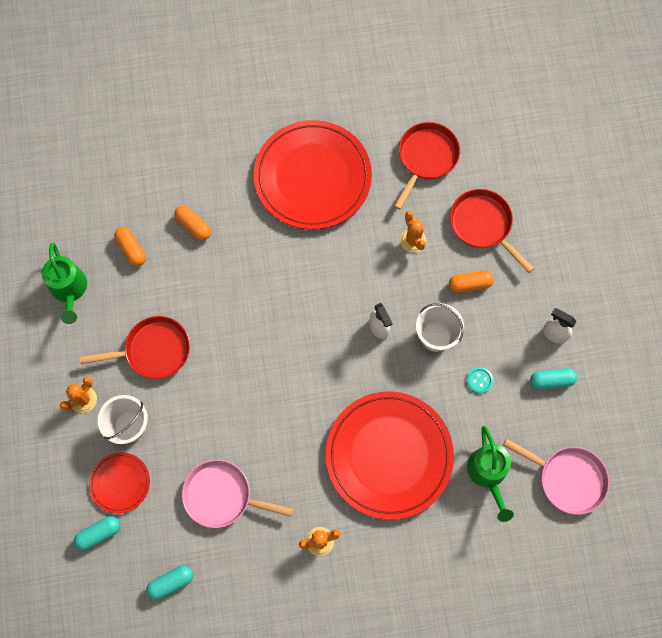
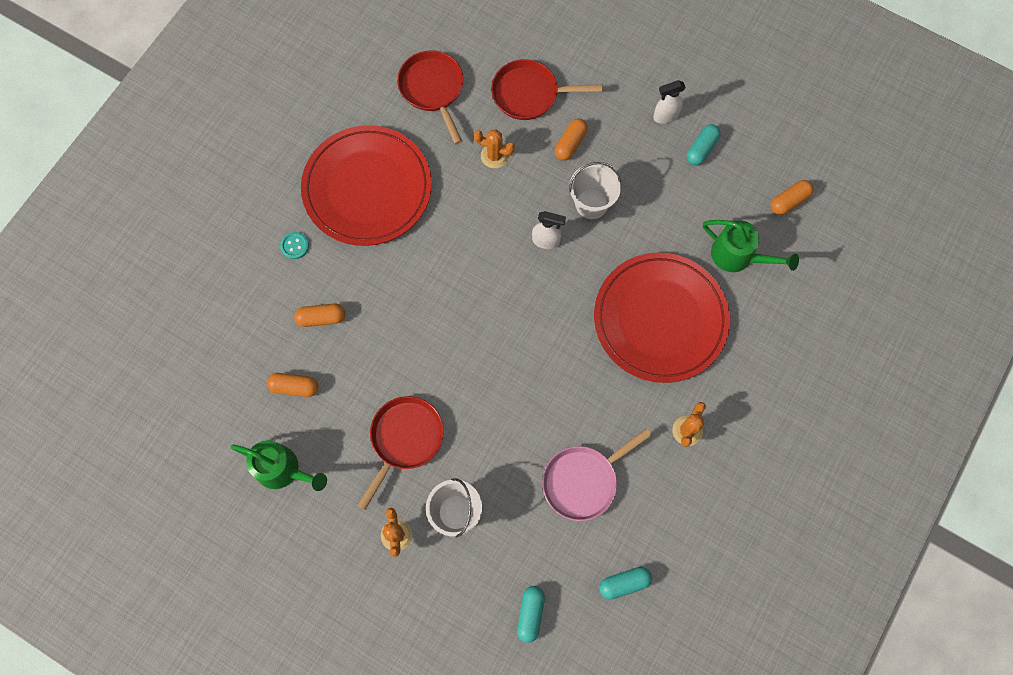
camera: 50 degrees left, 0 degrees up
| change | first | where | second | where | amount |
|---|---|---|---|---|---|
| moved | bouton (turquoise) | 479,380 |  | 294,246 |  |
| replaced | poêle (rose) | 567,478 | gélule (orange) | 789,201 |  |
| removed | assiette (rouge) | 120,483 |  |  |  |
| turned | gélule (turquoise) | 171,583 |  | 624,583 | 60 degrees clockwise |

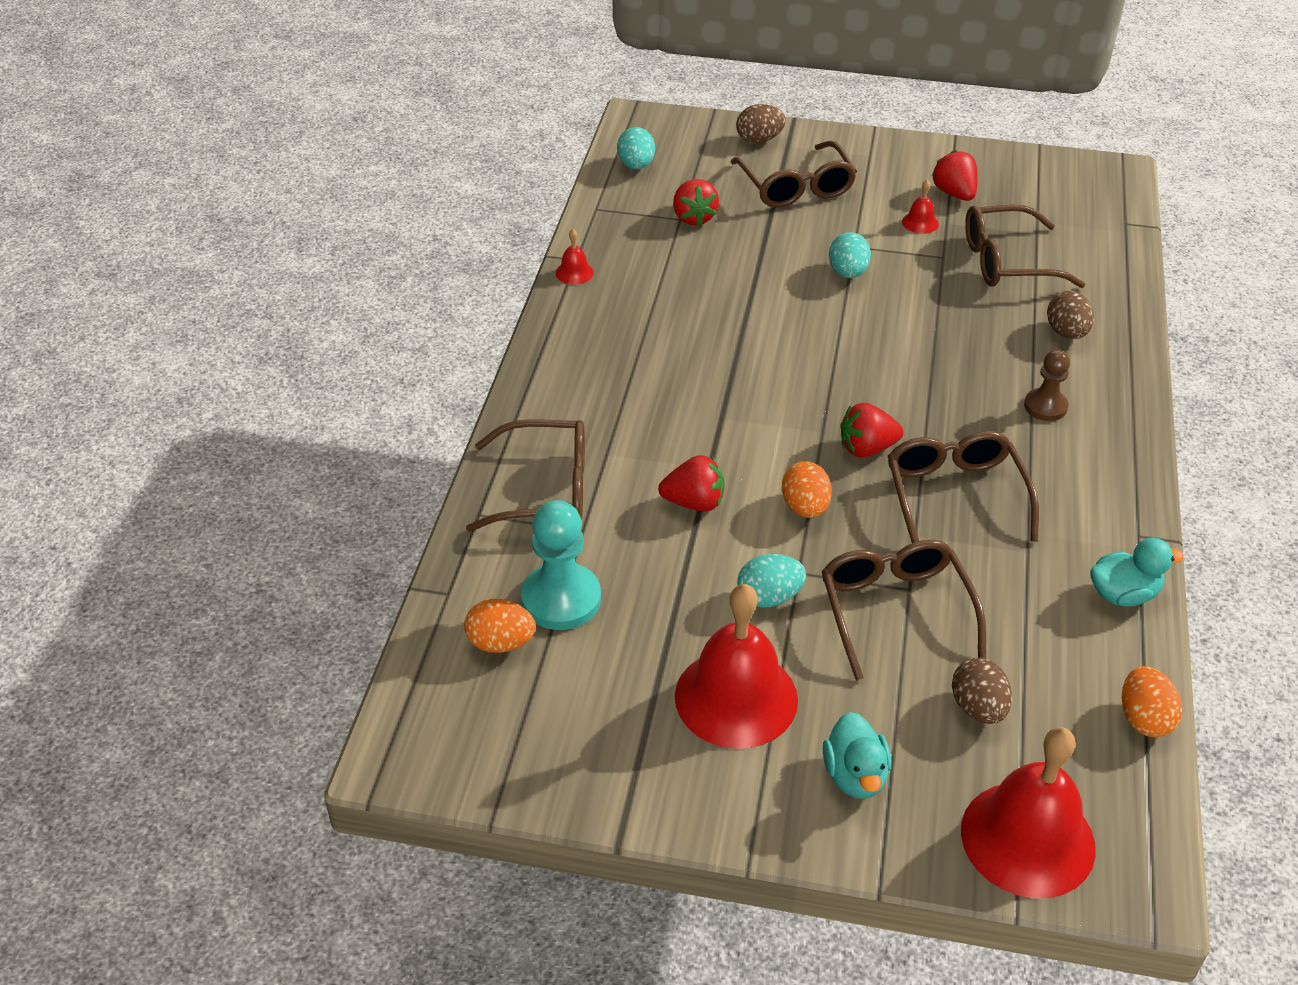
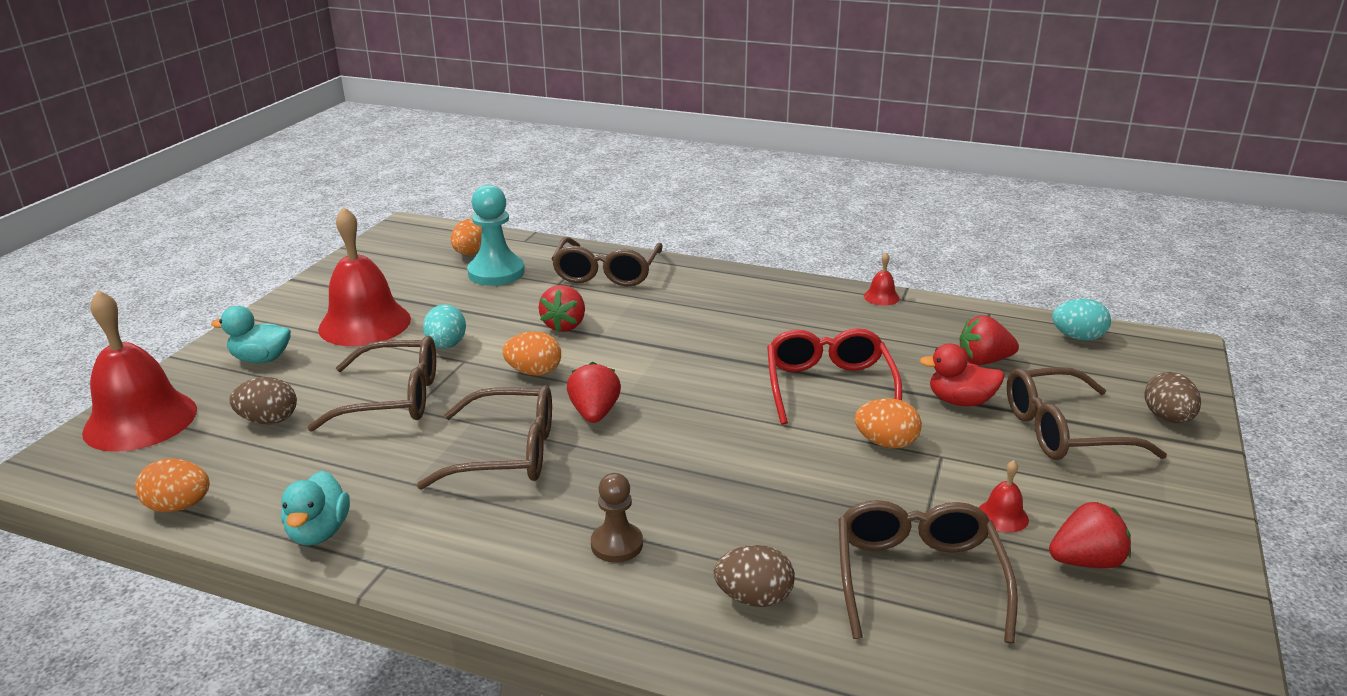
camera: 100 degrees right, 15 degrees down
| change | first | where | second | where | amount |
|---|---|---|---|---|---|
| recoloured | œuf (turquoise) | 847,273 | œuf (orange) | 886,443 |  |
| added |  |  | lunettes (rouge) | 829,386 |  |
| added |  |  | canard (rouge) | 960,401 |  |

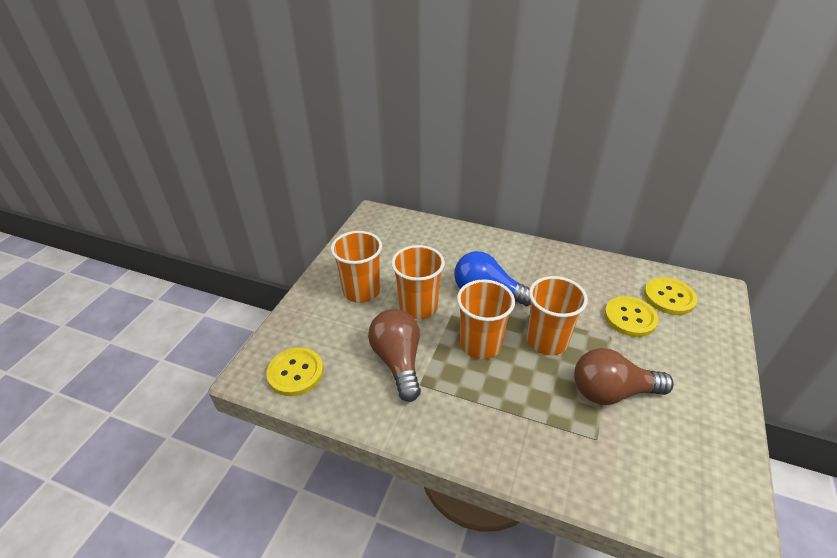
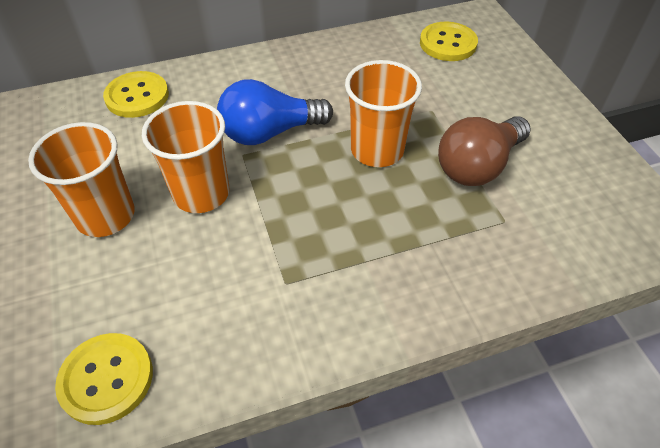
camera: 40 degrees left, 10 degrees up
| change | first | where | second | where | amount |
|---|---|---|---|---|---|
| removed | gobelet (orange) | 480,344 |  |  |  |
| moved | bouton (jaune) | 630,318 |  | 137,96 |  |
| removed | ampoule (marron) | 398,361 |  |  |  |

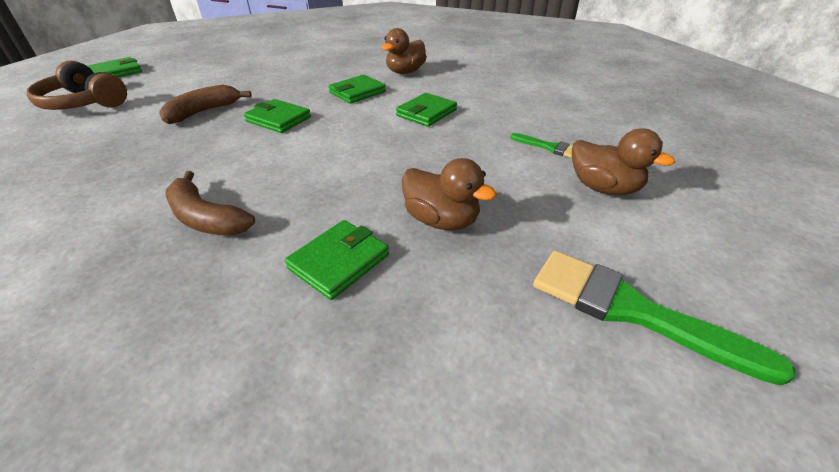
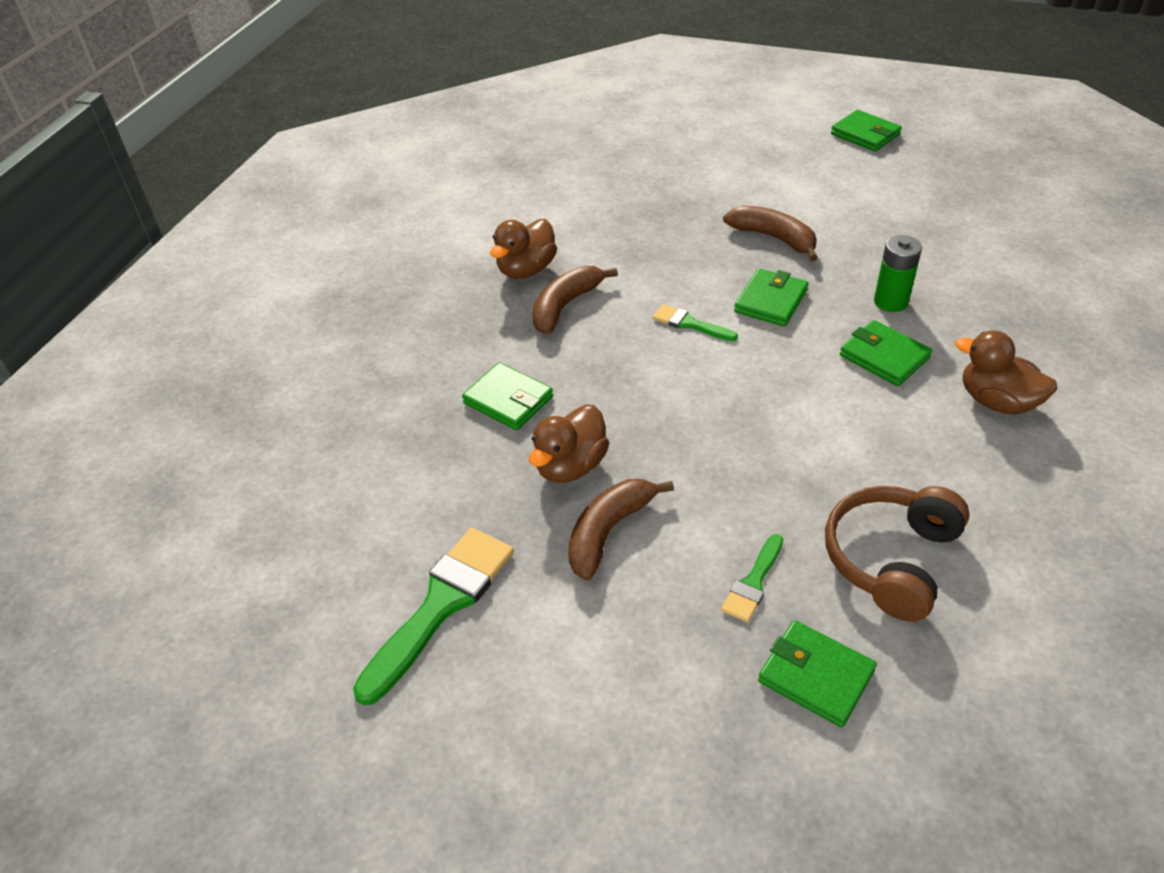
camera: 90 degrees right, 5 degrees up
| change | first | where | second | where | amount |
|---|---|---|---|---|---|
| moved | casque audio (marron) | 85,103 |  | 891,559 |  |
| moved | portefeuille (vert) | 426,113 |  | 816,676 |  |
| moved | canard (marron) | 603,188 |  | 526,270 |  |
| added |  |  | pile (vert) | 890,302 |  |
| added |  |  | pinceau (vert) | 690,324 |  |
| added |  |  | banane (marron) | 608,531 |  |

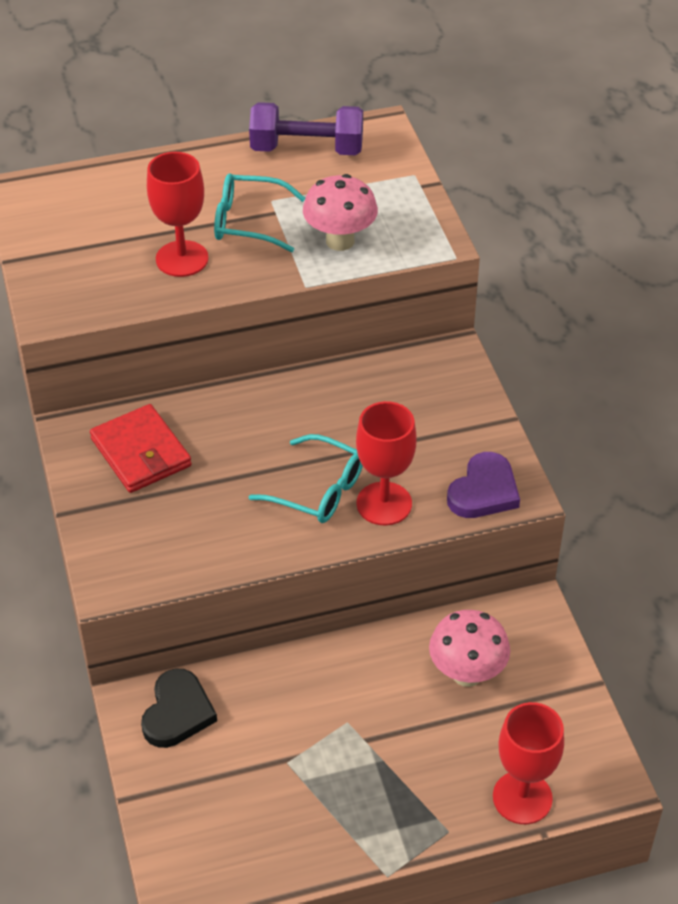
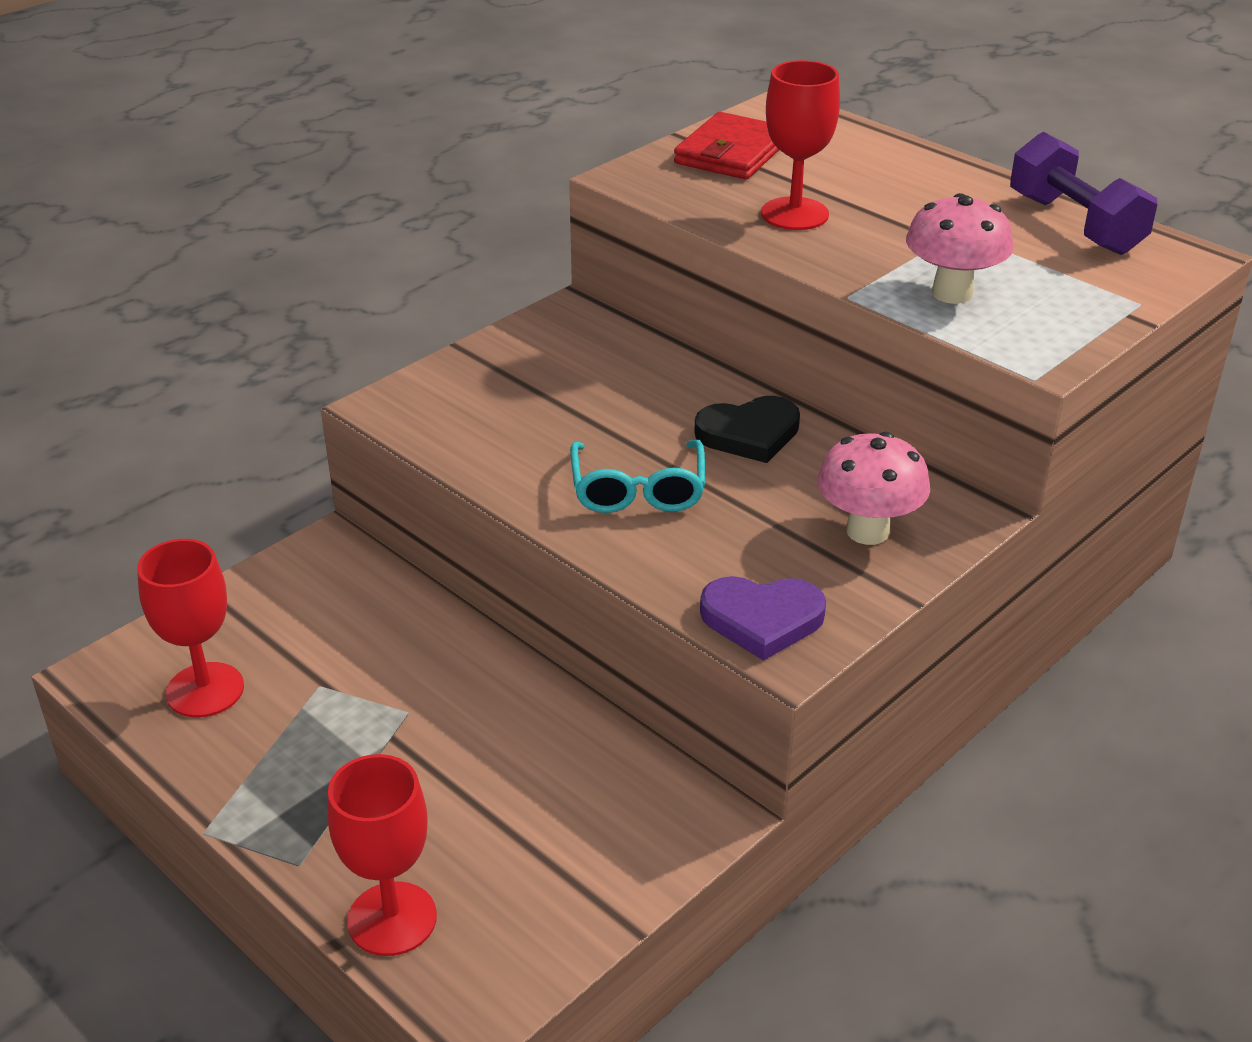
camera: 60 degrees right, 10 degrees down
| change | first | where | second | where | amount |
|---|---|---|---|---|---|
| removed | lunettes (turquoise) | 248,222 |  |  |  |
| moved | verre à pied (rouge) | 384,504 |  | 205,690 |  |
| moved | portefeuille (rouge) | 141,452 |  | 732,152 |  |
| moved | champignon (rose) | 467,673 |  | 867,531 |  |
| moved | cœur (noir) | 177,712 |  | 749,434 |  |

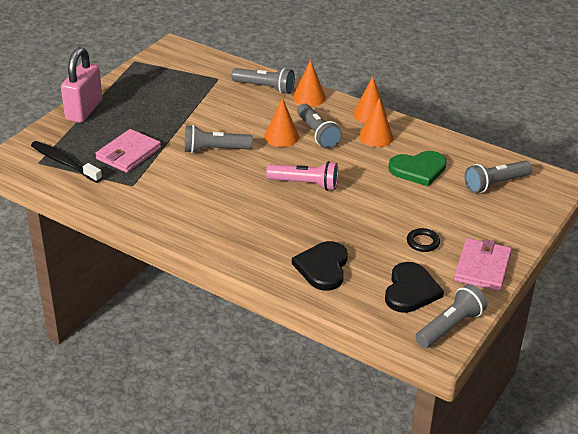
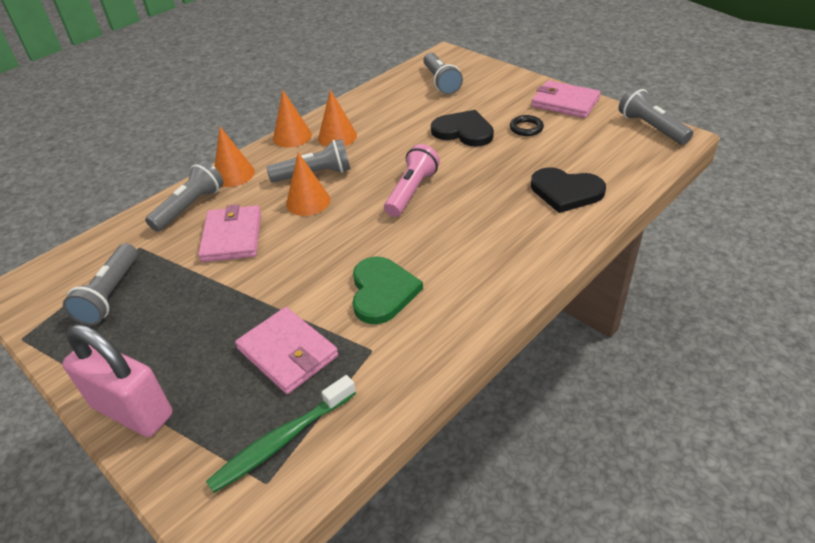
camera: 75 degrees left, 5 degrees up
| change | first | where | second | where | amount |
|---|---|---|---|---|---|
| moved | lampe de poche (gris) | 215,150 |  | 110,294 |  |
| recoloured | brosse à dents (noir) | 64,162 | brosse à dents (vert) | 281,441 |  |
| moved | cœur (vert) | 418,169 |  | 382,292 |  |
| moved | cœur (noir) | 410,290 |  | 463,131 |  |
| added |  |  | portefeuille (rose) | 232,237 |  |

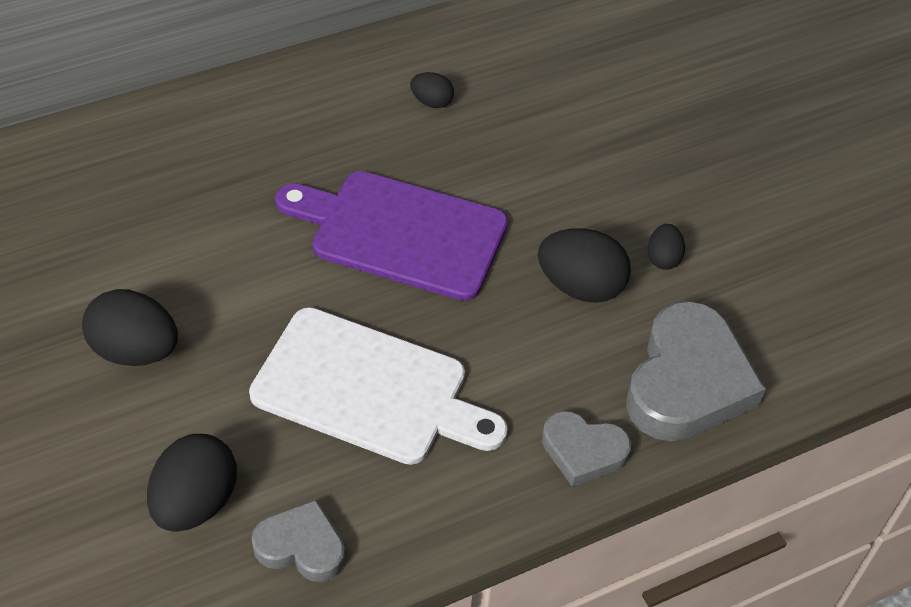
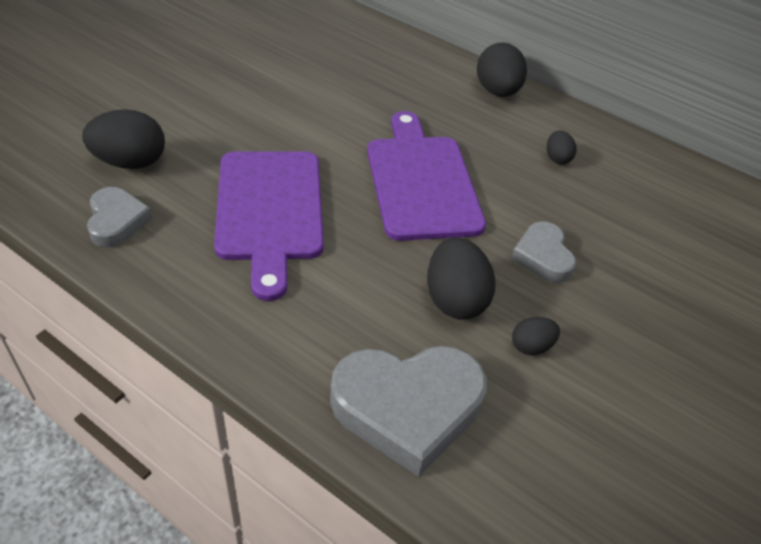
camera: 60 degrees right, 5 degrees down
| change | first | where | second | where | amount |
|---|---|---|---|---|---|
| moved | œuf (noir) | 135,350 |  | 497,91 |  |
| recoloured | planche à découper (blanc) | 368,389 | planche à découper (violet) | 269,210 |  |
| moved | cœur (gris) | 583,451 |  | 542,256 |  |

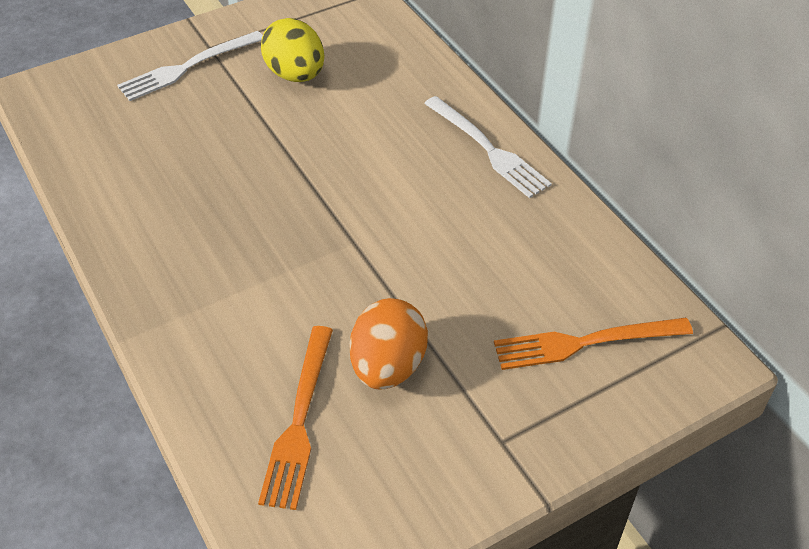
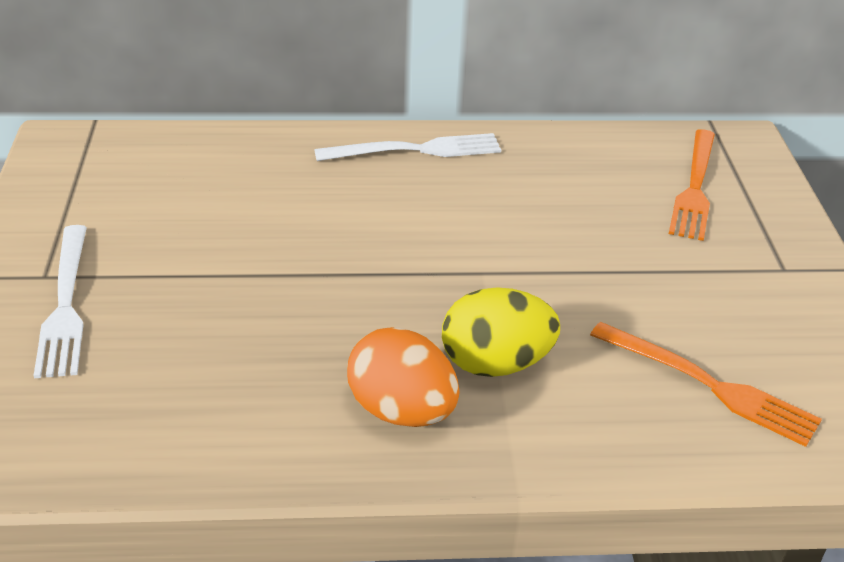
camera: 65 degrees left, 10 degrees down
| change | first | where | second | where | amount |
|---|---|---|---|---|---|
| moved | œuf (jaune) | 296,75 |  | 495,364 |  |
| moved | œuf (orange) | 388,366 |  | 401,411 |  |

